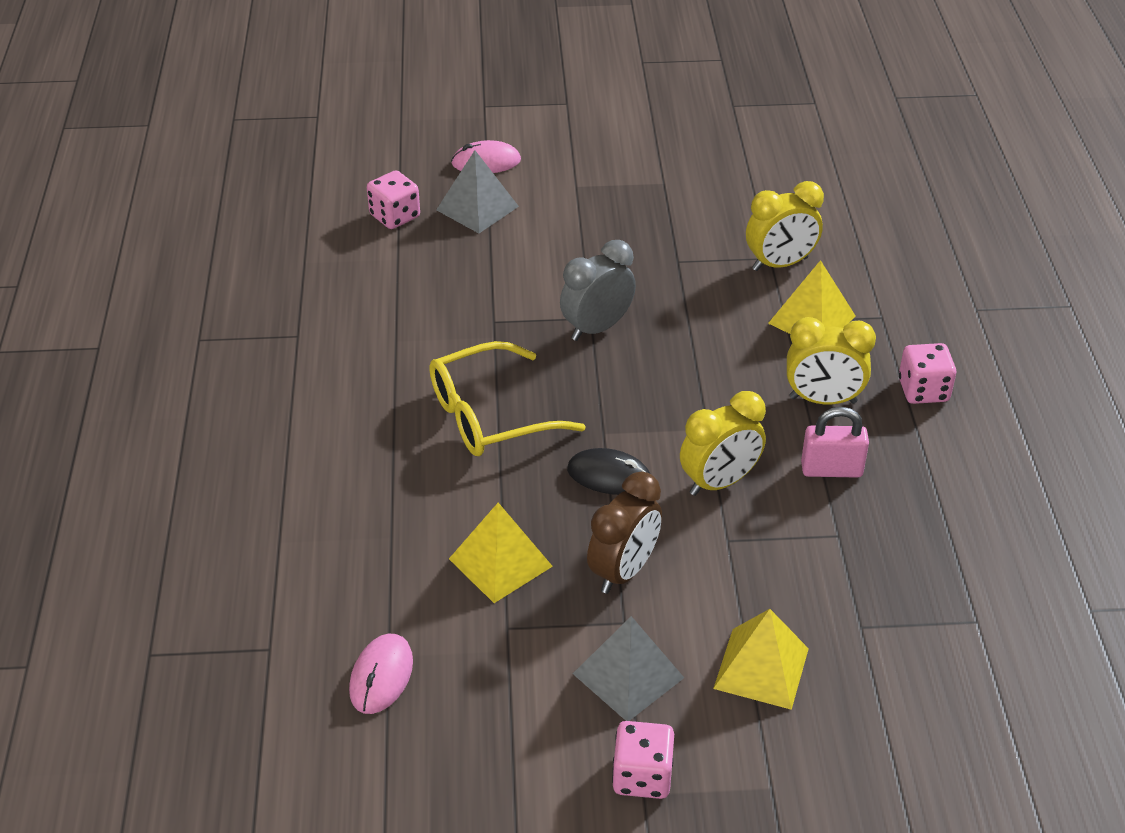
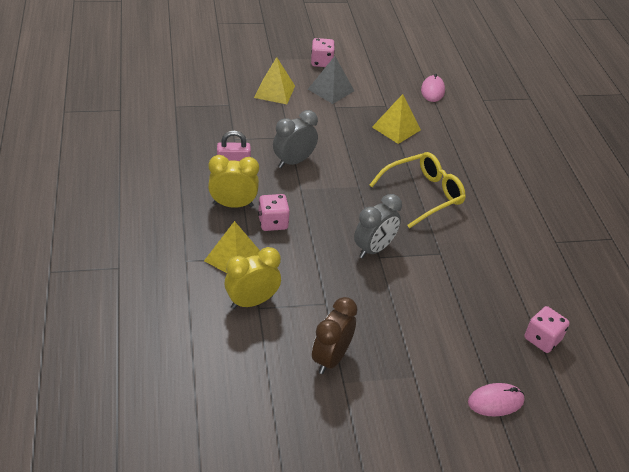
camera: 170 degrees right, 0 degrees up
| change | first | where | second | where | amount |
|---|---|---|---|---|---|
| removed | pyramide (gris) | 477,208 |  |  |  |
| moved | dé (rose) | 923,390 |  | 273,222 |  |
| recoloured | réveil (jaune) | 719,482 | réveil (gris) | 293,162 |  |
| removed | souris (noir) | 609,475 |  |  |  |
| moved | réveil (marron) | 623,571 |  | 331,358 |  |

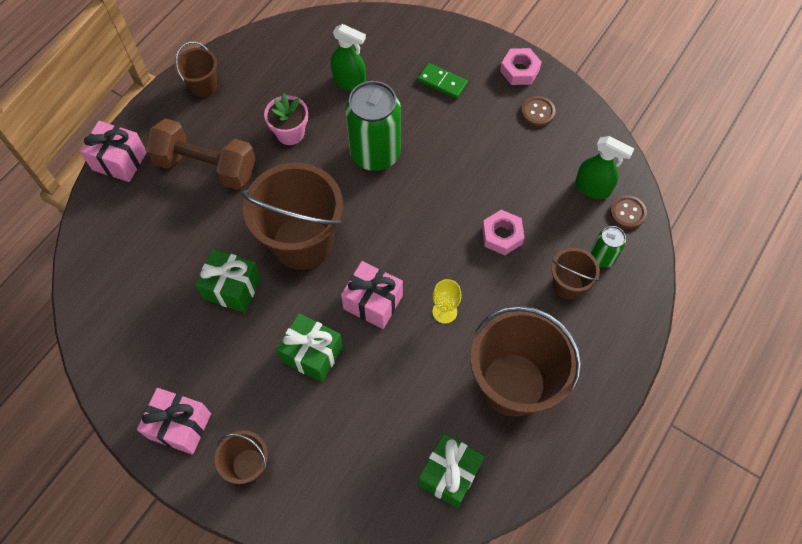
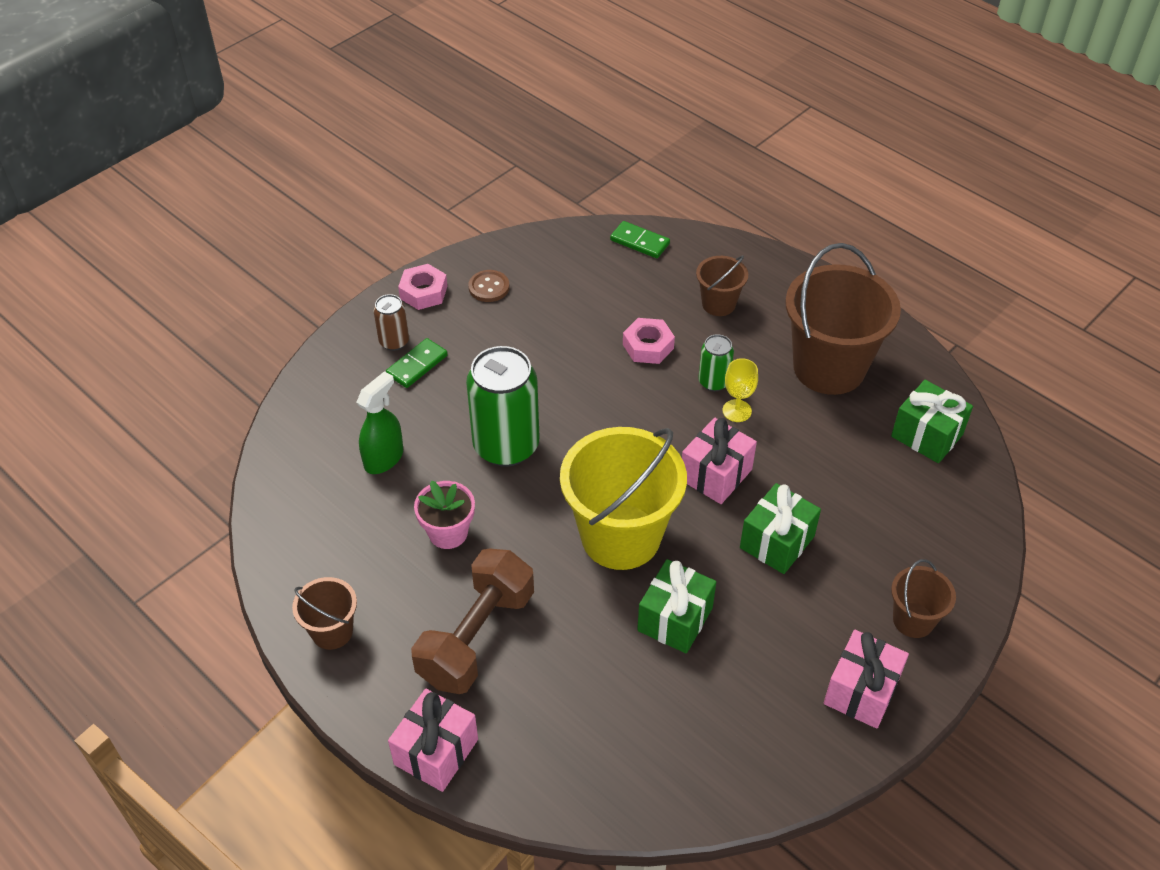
camera: 80 degrees left, 15 degrees down
| change | first | where | second | where | amount |
|---|---|---|---|---|---|
| removed | vaporisateur (vert) | 592,188 |  |  |  |
| recoloured | seau (marron) | 302,242 | seau (jaune) | 620,536 |  |
| replaced | bouton (marron) | 627,213 | domino (vert) | 640,242 |  |
| moved | canette (vert) | 602,257 |  | 713,382 |  |
| added |  |  | canette (marron) | 394,341 |  |

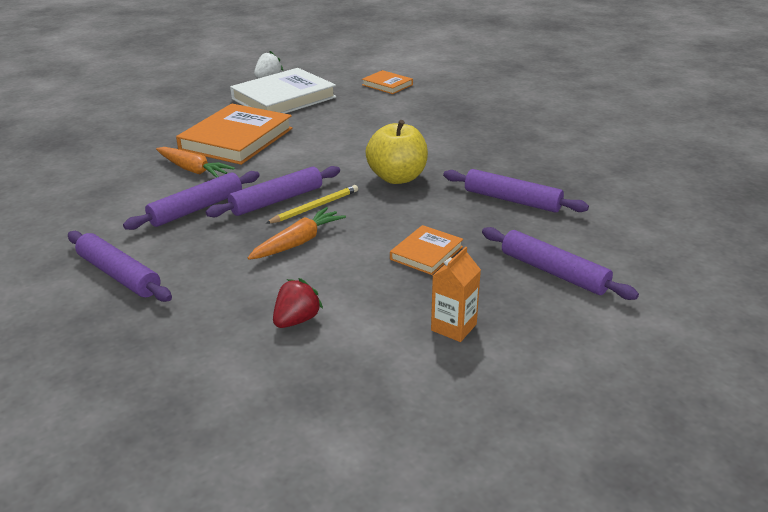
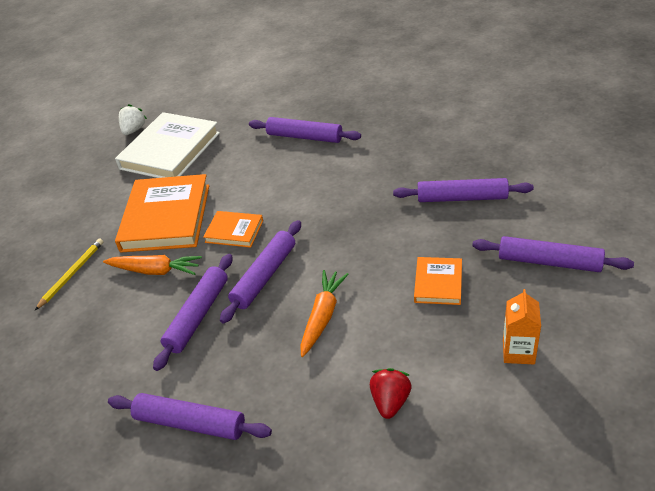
camera: 20 degrees left, 10 degrees up
| change | first | where | second | where | amount |
|---|---|---|---|---|---|
| moved | livre (orange) | 387,85 |  | 234,231 |  |
| removed | pomme (jaune) | 397,178 |  |  |  |
| moved | crayon (jaune) | 315,207 |  | 72,274 |  |
| added |  |  | rouleau à pâtisserie (violet) | 304,137 |  |

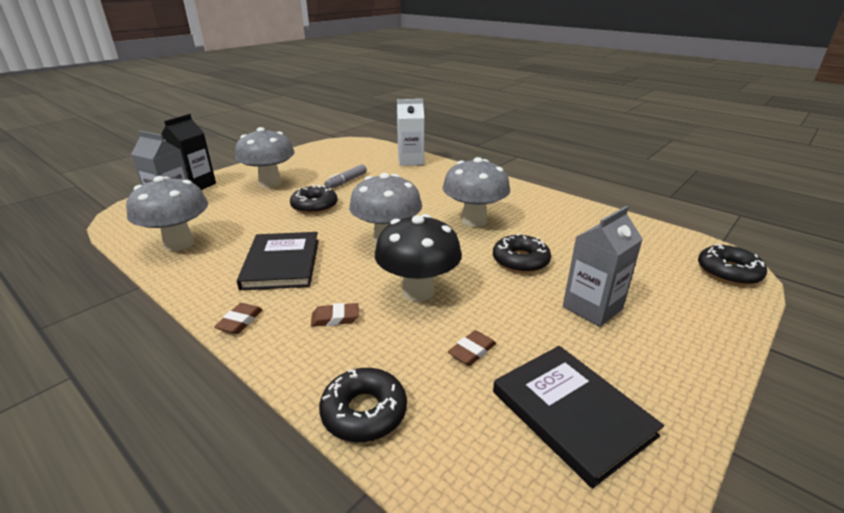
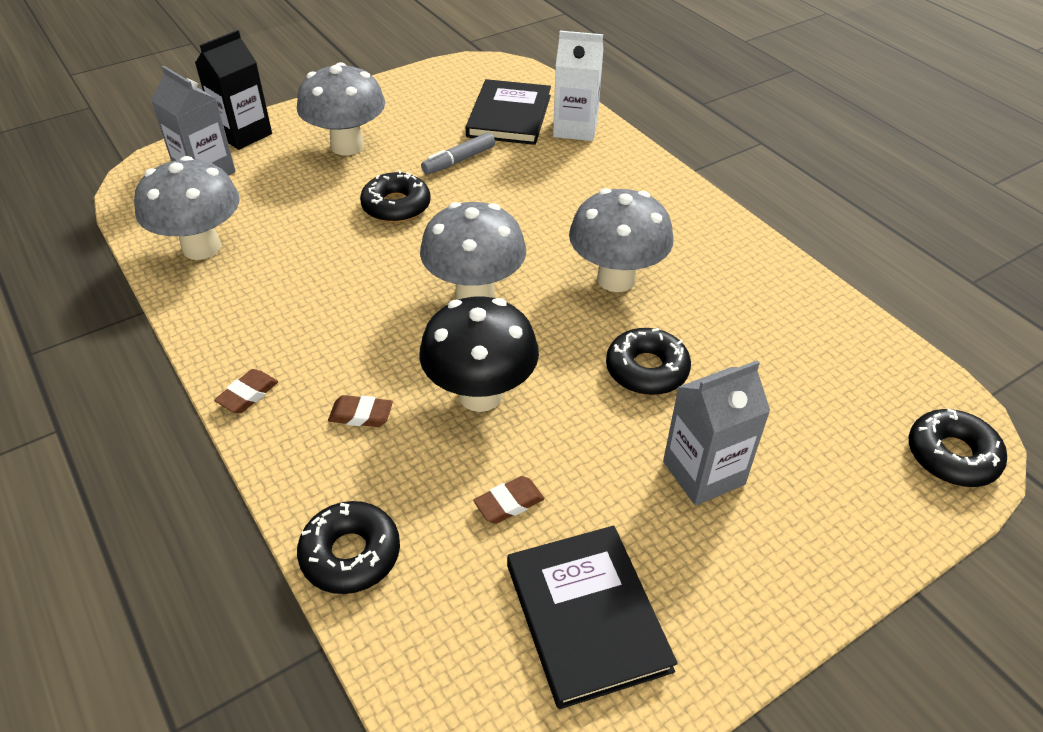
camera: 15 degrees right, 15 degrees up
| change | first | where | second | where | amount |
|---|---|---|---|---|---|
| moved | livre (noir) | 282,263 |  | 509,116 |  |

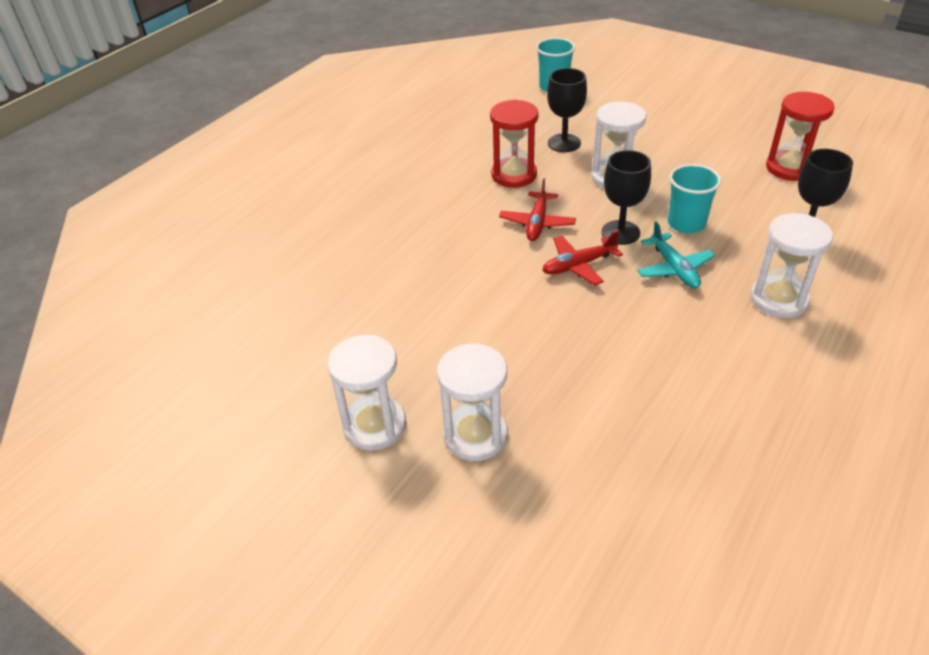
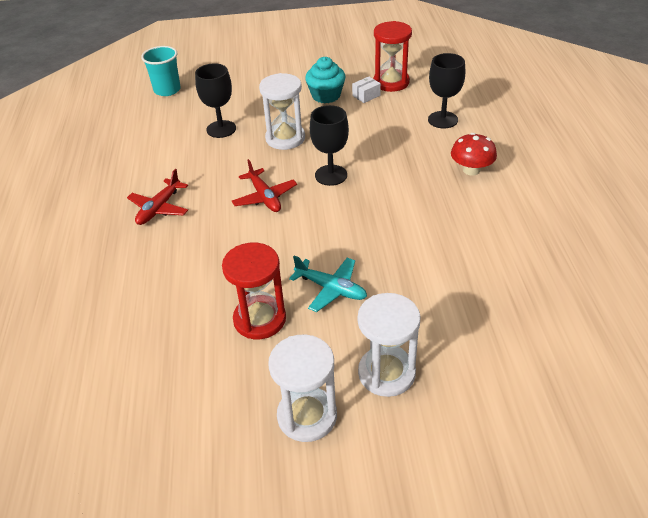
camera: 40 degrees left, 0 degrees up
| change | first | where | second | where | amount |
|---|---|---|---|---|---|
| moved | sablier (rouge) | 514,175 |  | 259,319 |  |
| removed | gobelet (turquoise) | 686,223 |  |  |  |
| replaced | sablier (blanc) | 779,299 | champignon (rouge) | 471,170 |  |
| moved | avion (turquoise) | 674,269 |  | 331,289 |  |
| moved | avion (rouge) | 578,265 |  | 159,208 |  |
| added |  |  | muffin (turquoise) | 326,96 |  |
| added |  |  | boîte (blanc) | 366,95 |  |

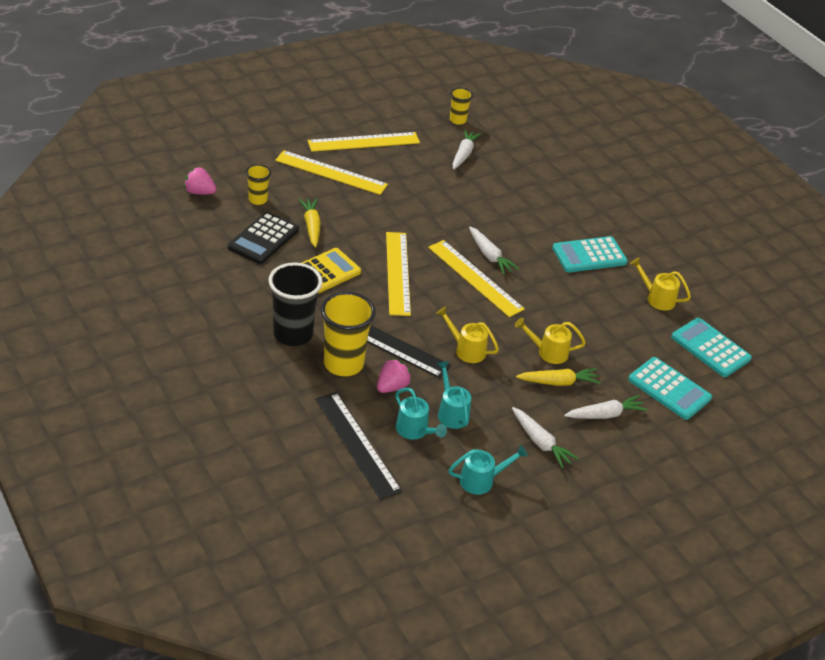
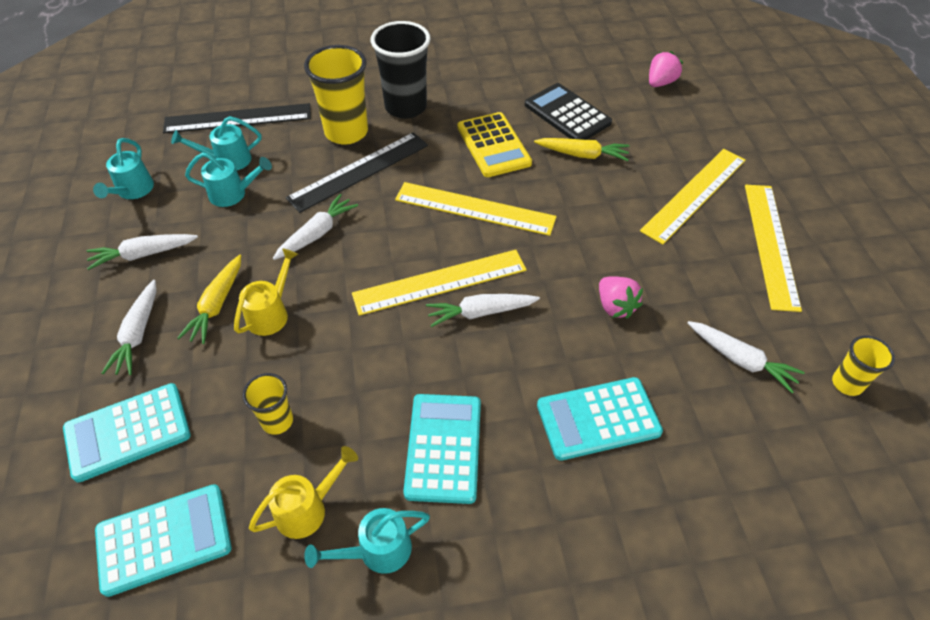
camera: 115 degrees right, 10 degrees up
| change | first | where | second | where | amount |
|---|---|---|---|---|---|
| moved | gobelet (jaune) | 258,199 |  | 277,421 |  |
| replaced | arrosoir (jaune) | 466,349 | carotte (blanc) | 317,233 |  |
| moved | fraise (rose) | 392,387 |  | 615,306 |  |
| added |  |  | calculatrice (turquoise) | 598,419 |  |
| added |  |  | arrosoir (turquoise) | 377,551 |  |

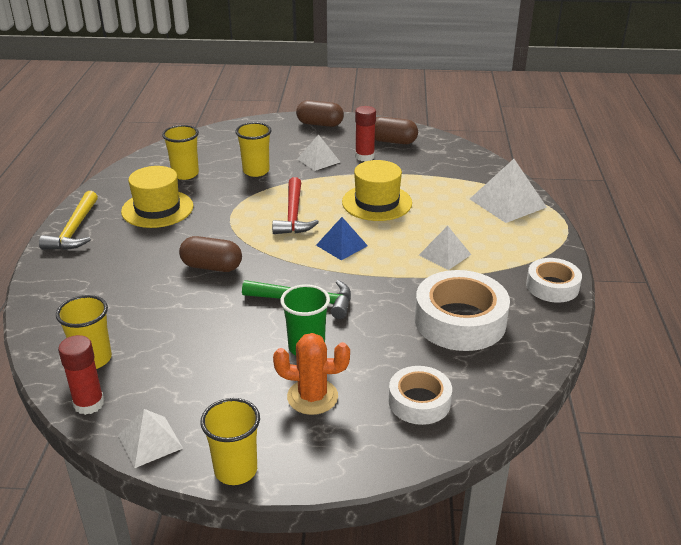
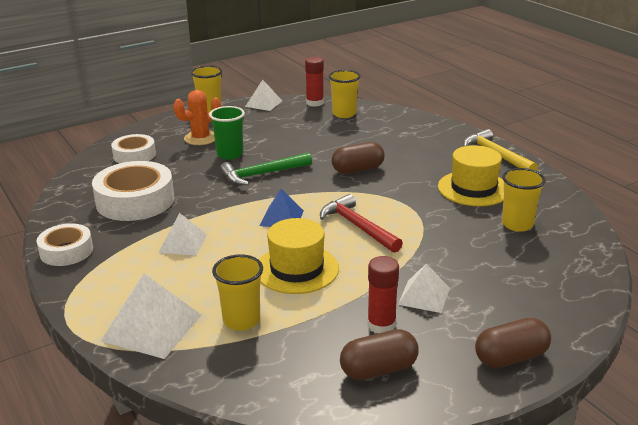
camera: 145 degrees right, 5 degrees down
| change | first | where | second | where | amount |
|---|---|---|---|---|---|
| moved | gobelet (jaune) | 256,171 |  | 241,320 |  |

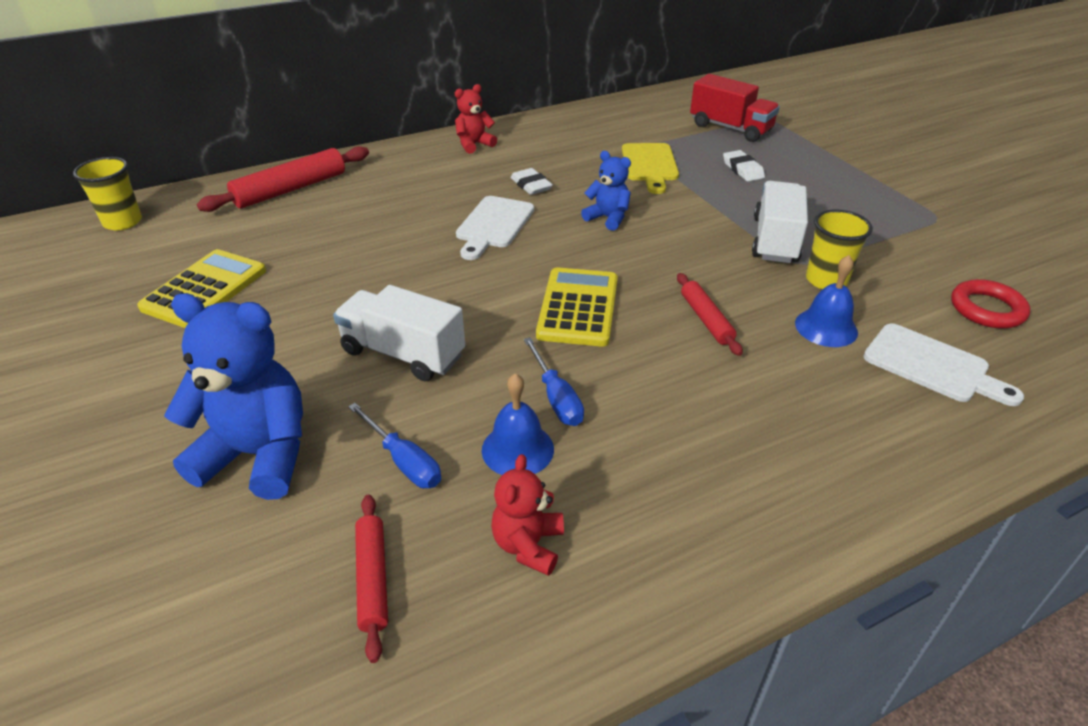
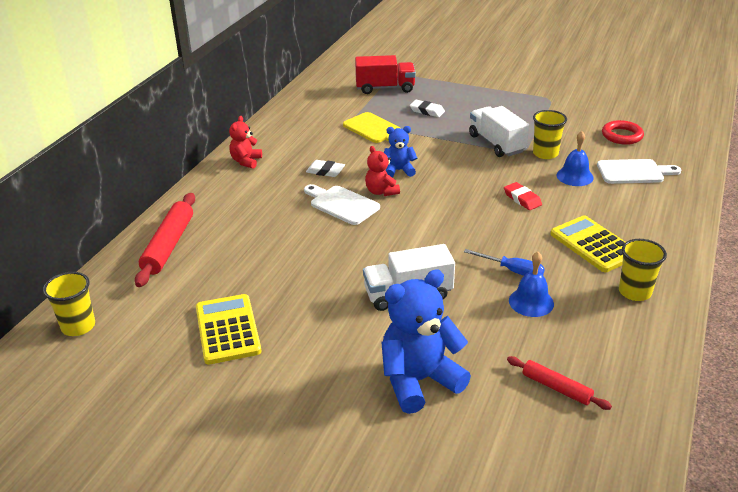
camera: 40 degrees left, 5 degrees down
| change | first | where | second | where | amount |
|---|---|---|---|---|---|
| turned | planche à découper (blanc) | 493,225 |  | 342,204 | 150 degrees clockwise |
| moved | calculatrice (jaune) | 578,308 |  | 593,245 |  |
| replaced | rouleau à pâtisserie (rouge) | 706,319 | gomme (rouge) | 522,199 |  |
| removed | tournevis (bleu) | 404,461 |  |  |  |
| moved | ours en peluche (rouge) | 528,545 |  | 381,192 |  |
| added |  |  | gobelet (jaune) | 634,292 |  |

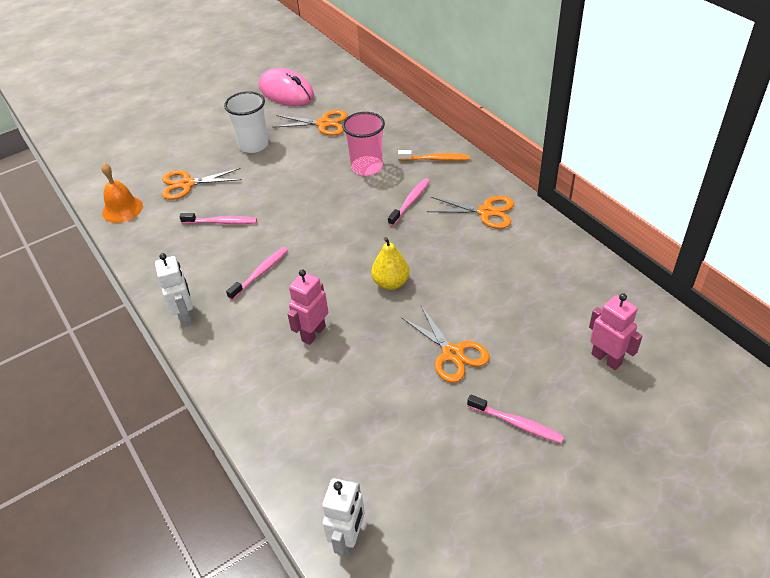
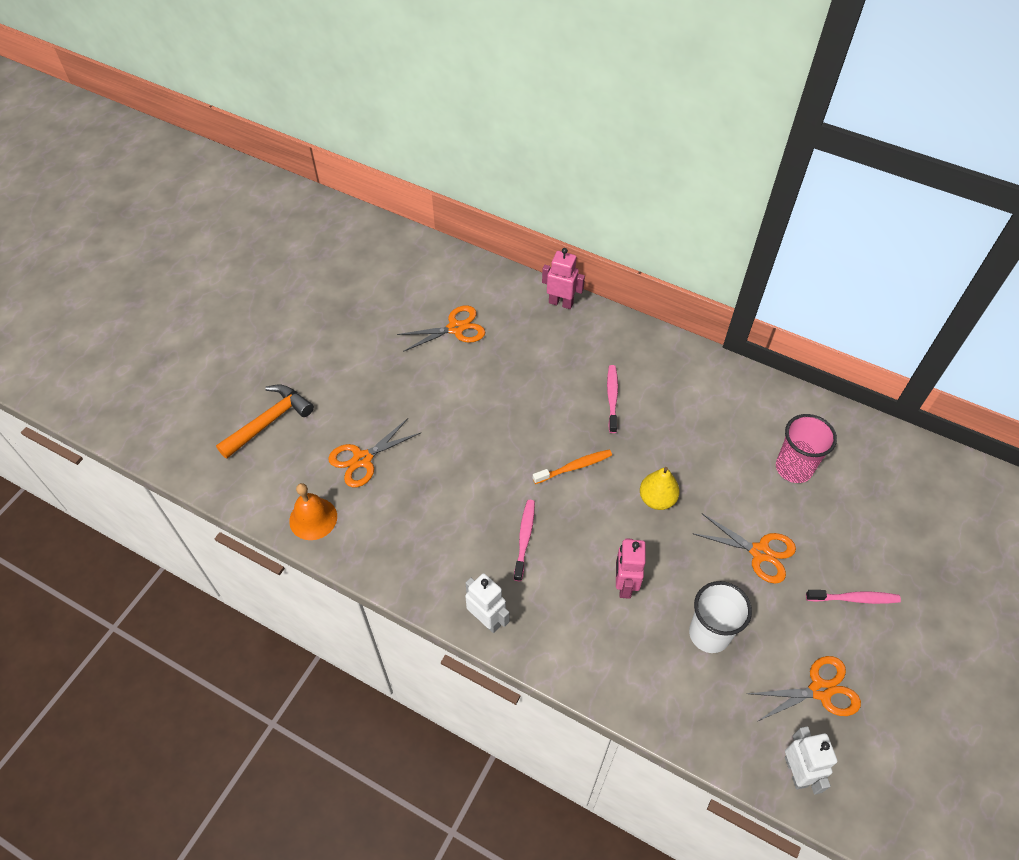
camera: 30 degrees left, 10 degrees up
| change | first | where | second | where | amount |
|---|---|---|---|---|---|
| removed | souris (rose) | 286,92 |  |  |  |
| moved | gobelet (blanc) | 253,145 |  | 709,633 |  |
| moved | gobelet (rose) | 367,167 |  | 793,468 |  |
| moved | brosse à dents (orange) | 436,159 |  | 574,467 |  |
| moved | ciseaux (orange) | 486,212 |  | 820,690 |  |
| removed | brosse à dents (rose) | 221,222 |  |  |  |
| moved | robot (rose) | 606,359 |  | 561,303 |  |
| added |  |  | marteau (orange) | 269,421 |  |

